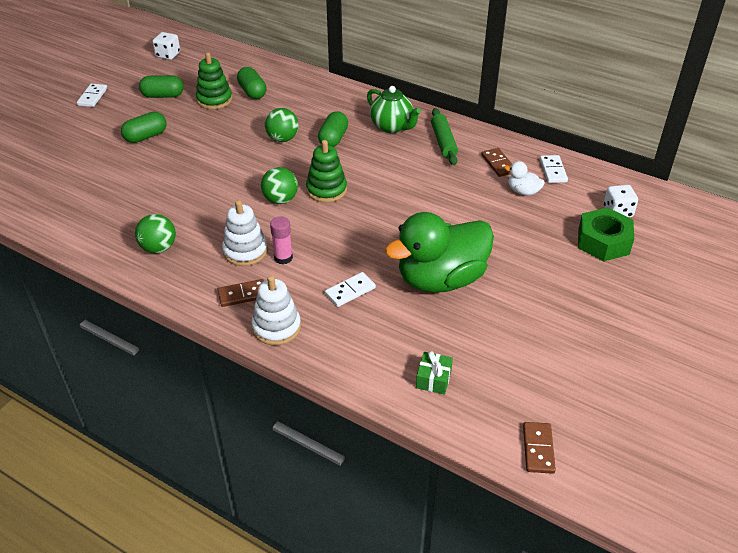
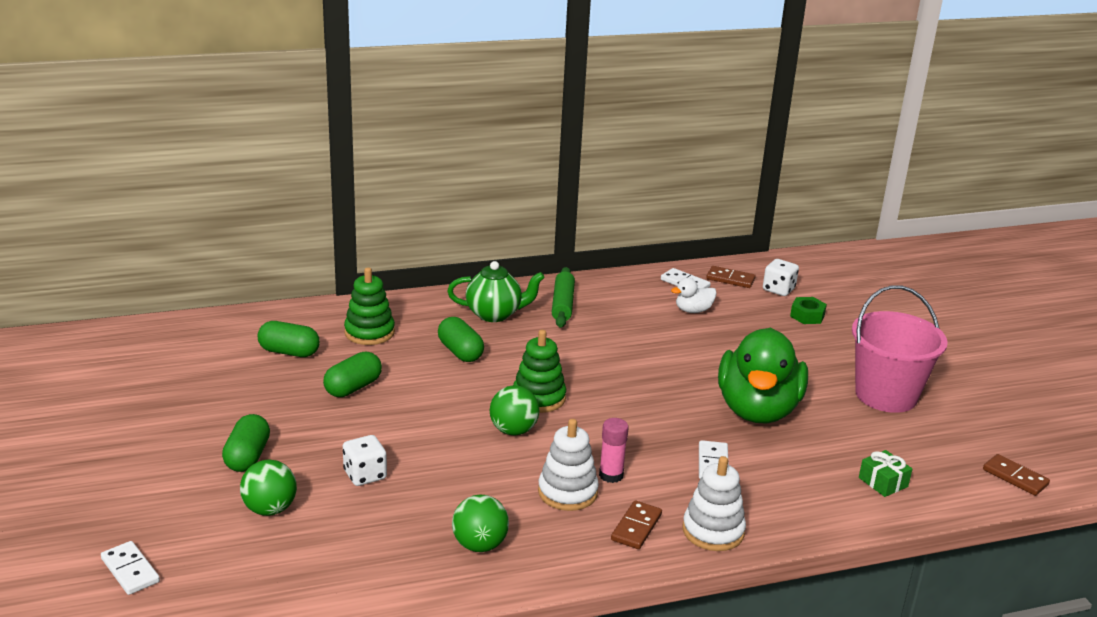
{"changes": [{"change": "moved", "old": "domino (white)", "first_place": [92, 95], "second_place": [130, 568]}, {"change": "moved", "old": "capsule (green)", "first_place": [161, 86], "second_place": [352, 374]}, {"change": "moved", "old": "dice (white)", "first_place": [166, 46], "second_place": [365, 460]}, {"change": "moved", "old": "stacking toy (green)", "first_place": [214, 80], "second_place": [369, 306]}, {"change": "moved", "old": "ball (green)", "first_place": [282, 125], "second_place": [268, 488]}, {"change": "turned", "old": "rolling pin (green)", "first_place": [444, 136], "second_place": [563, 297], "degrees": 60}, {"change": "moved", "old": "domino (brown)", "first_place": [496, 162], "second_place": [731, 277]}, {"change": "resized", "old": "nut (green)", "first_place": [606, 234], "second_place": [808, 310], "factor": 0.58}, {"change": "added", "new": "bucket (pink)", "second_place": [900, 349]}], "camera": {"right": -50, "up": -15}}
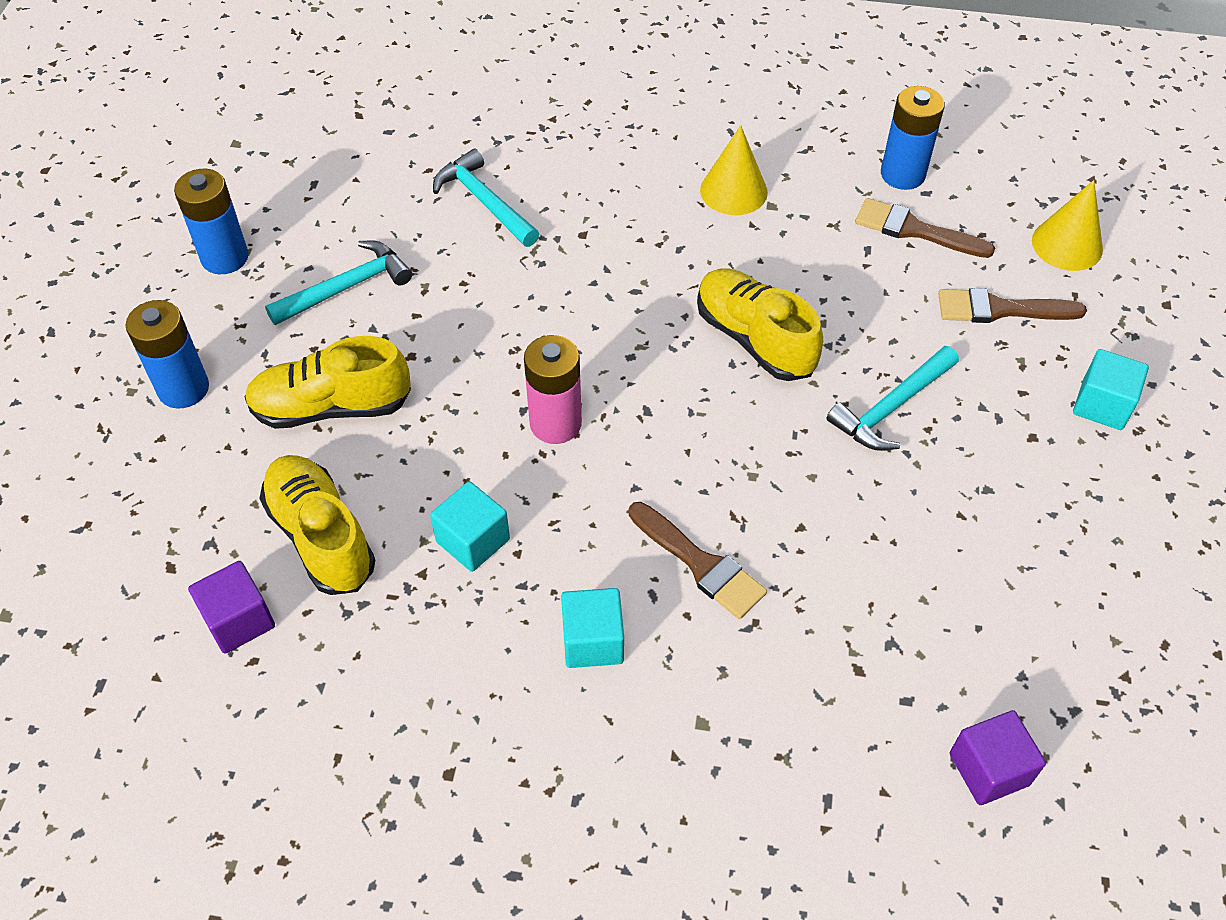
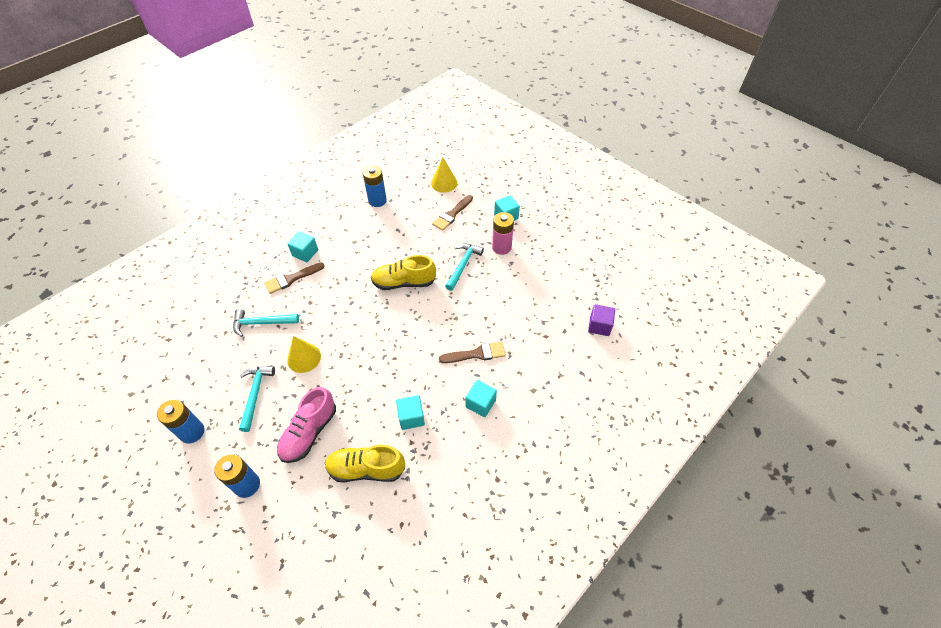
{"changes": [{"change": "removed", "old": "cube (purple)", "first_place": [231, 607]}, {"change": "recoloured", "old": "shoe (yellow)", "new": "shoe (pink)", "first_place": [327, 382], "second_place": [306, 425]}, {"change": "moved", "old": "battery (pink)", "first_place": [553, 389], "second_place": [503, 233]}, {"change": "moved", "old": "cone (yellow)", "first_place": [734, 170], "second_place": [304, 354]}, {"change": "turned", "old": "hammer (turquoise)", "first_place": [893, 398], "second_place": [464, 267], "degrees": -150}, {"change": "moved", "old": "brush (brown)", "first_place": [925, 228], "second_place": [294, 278]}, {"change": "added", "new": "cube (turquoise)", "second_place": [302, 246]}], "camera": {"right": -55, "up": 0}}
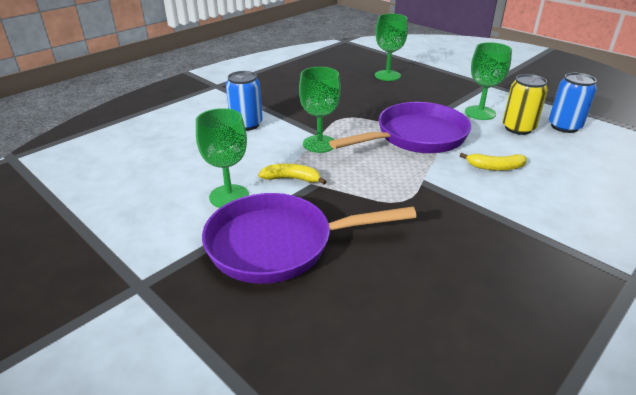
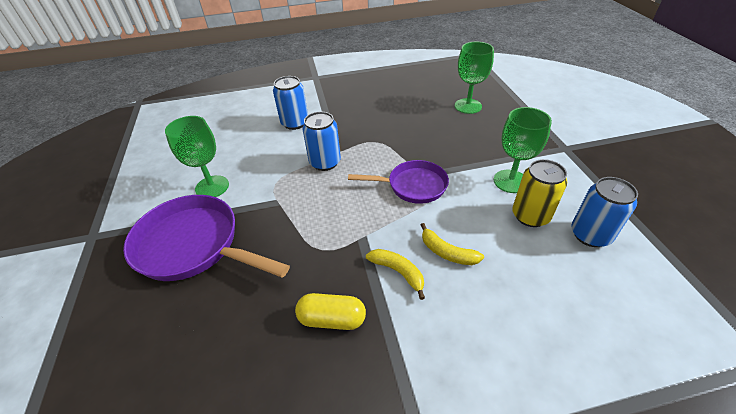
{"changes": [{"change": "moved", "old": "banana (yellow)", "first_place": [292, 174], "second_place": [395, 274]}, {"change": "replaced", "old": "goblet (green)", "new": "can (blue)", "first_place": [320, 110], "second_place": [321, 141]}, {"change": "resized", "old": "pan (purple)", "first_place": [400, 127], "second_place": [398, 182], "factor": 0.63}, {"change": "added", "new": "capsule (yellow)", "second_place": [330, 311]}], "camera": {"right": 35, "up": 10}}
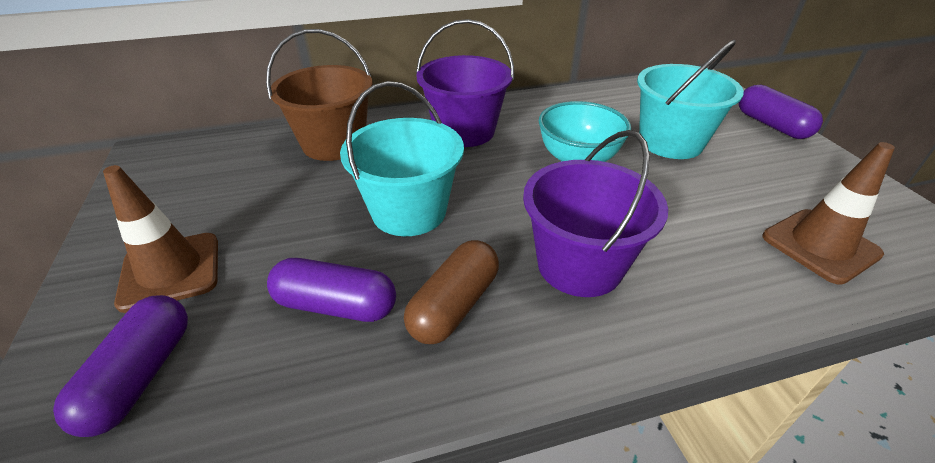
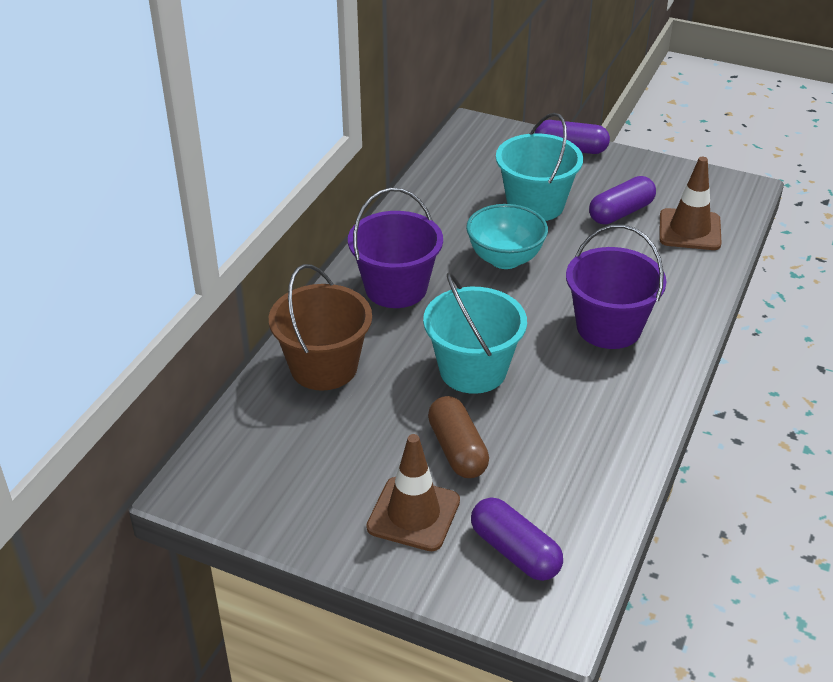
{"changes": [{"change": "moved", "old": "capsule (purple)", "first_place": [331, 290], "second_place": [622, 200]}, {"change": "moved", "old": "capsule (brown)", "first_place": [451, 292], "second_place": [458, 437]}], "camera": {"right": -50, "up": 0}}
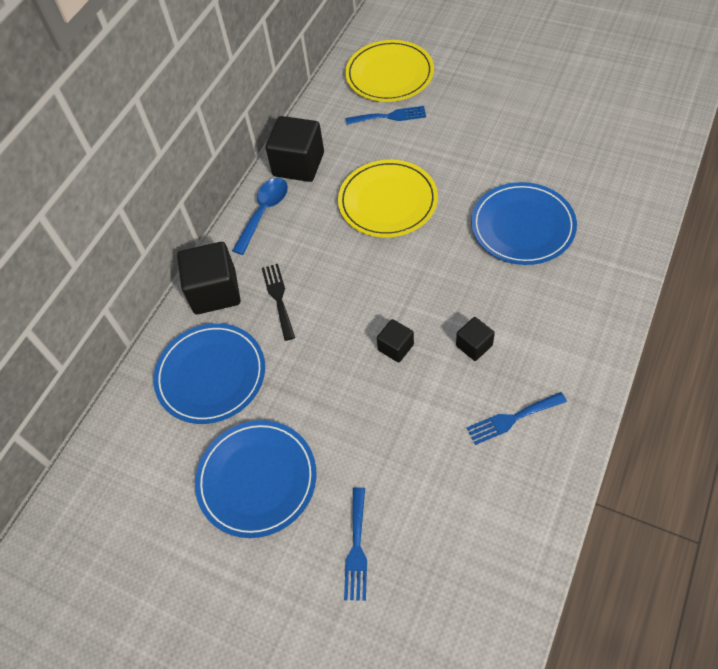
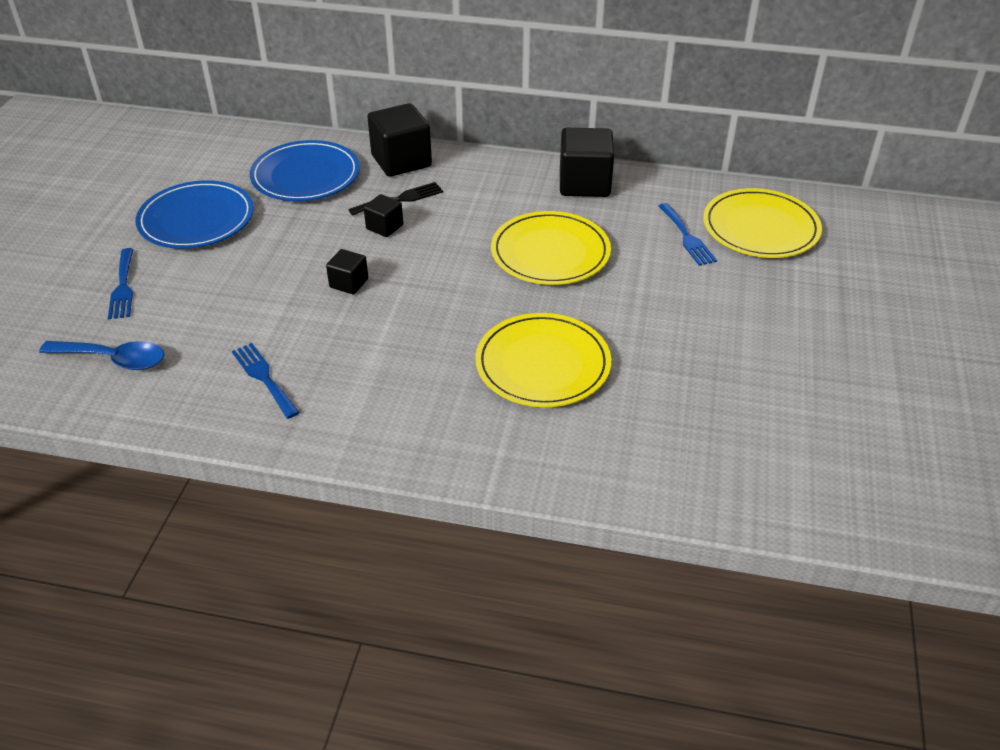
{"changes": [{"change": "moved", "old": "spoon (blue)", "first_place": [260, 216], "second_place": [101, 355]}, {"change": "turned", "old": "fork (blue)", "first_place": [355, 544], "second_place": [121, 283], "degrees": -90}, {"change": "moved", "old": "cube (black)", "first_place": [475, 339], "second_place": [383, 215]}, {"change": "recoloured", "old": "plate (blue)", "new": "plate (yellow)", "first_place": [524, 223], "second_place": [543, 360]}], "camera": {"right": 70, "up": -15}}
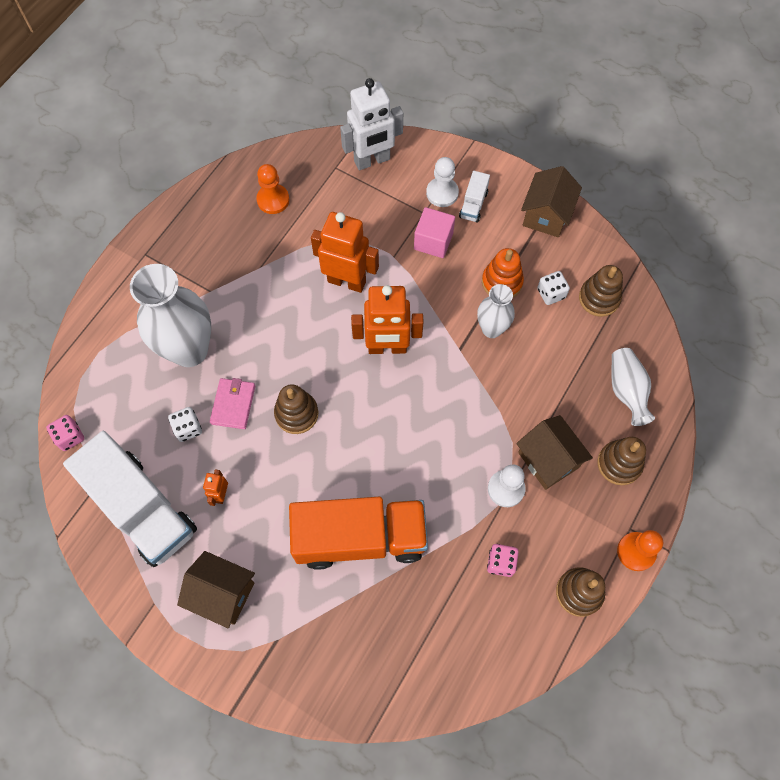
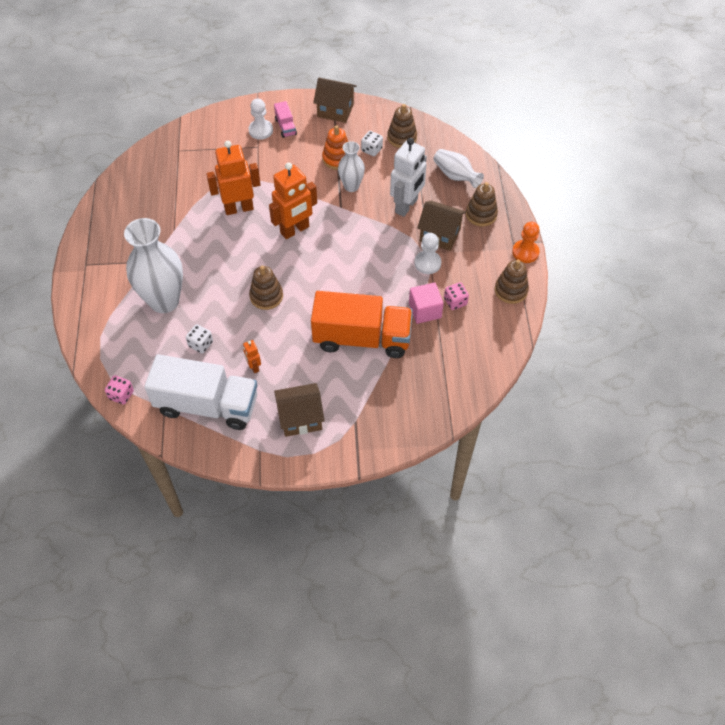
{"changes": [{"change": "removed", "old": "wallet (pink)", "first_place": [232, 403]}, {"change": "removed", "old": "pawn (orange)", "first_place": [272, 189]}, {"change": "turned", "old": "truck (orange)", "first_place": [358, 533], "second_place": [362, 324], "degrees": 45}, {"change": "moved", "old": "robot (white)", "first_place": [371, 124], "second_place": [408, 177]}, {"change": "moved", "old": "cube (pink)", "first_place": [434, 232], "second_place": [426, 303]}, {"change": "recoloured", "old": "truck (white)", "new": "truck (pink)", "first_place": [474, 196], "second_place": [285, 119]}, {"change": "turned", "old": "house (brown)", "first_place": [551, 201], "second_place": [335, 100], "degrees": -60}], "camera": {"right": -35, "up": -10}}
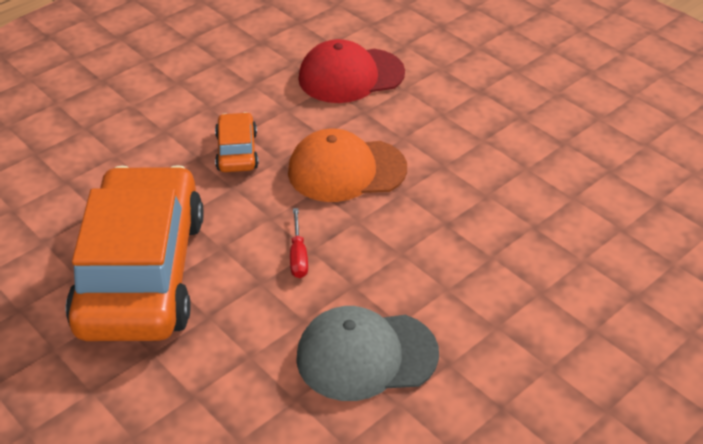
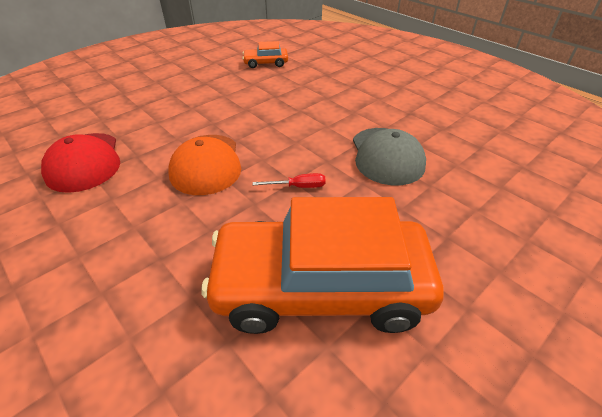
{"changes": [{"change": "moved", "old": "car (orange)", "first_place": [237, 142], "second_place": [265, 54]}], "camera": {"right": -90, "up": 0}}
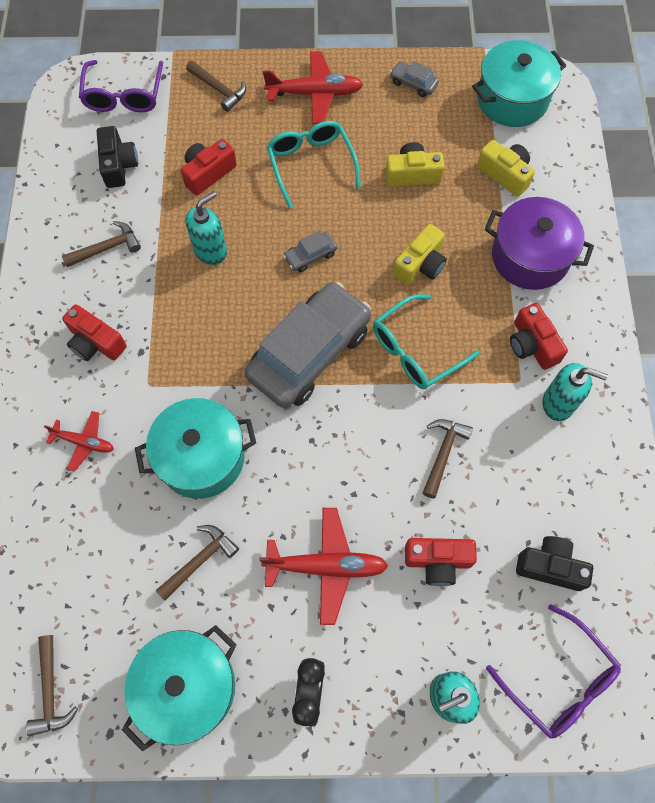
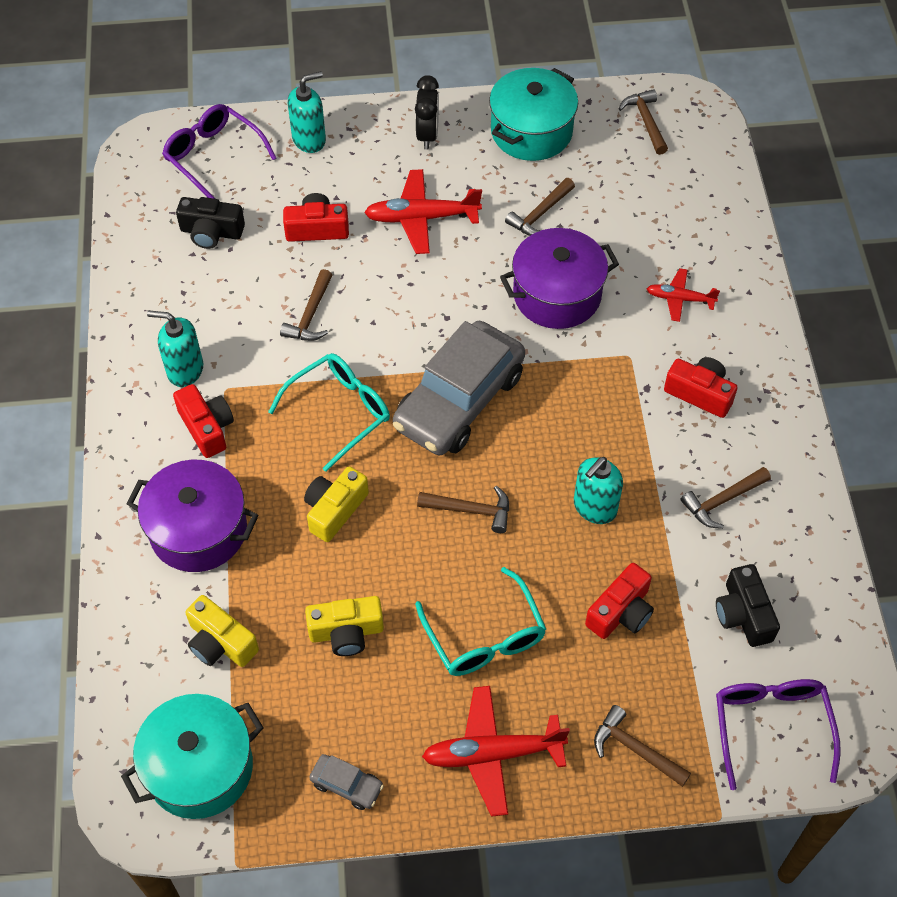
{"changes": [{"change": "recoloured", "old": "pot (turquoise)", "new": "pot (purple)", "first_place": [195, 448], "second_place": [559, 278]}, {"change": "replaced", "old": "car (grey)", "new": "hammer (brown)", "first_place": [310, 251], "second_place": [463, 509]}], "camera": {"right": 175, "up": -10}}
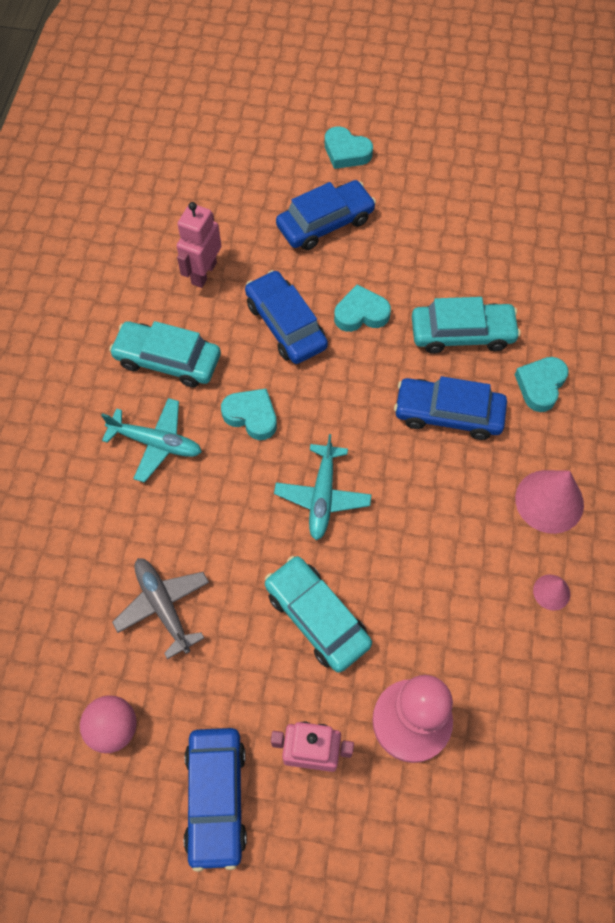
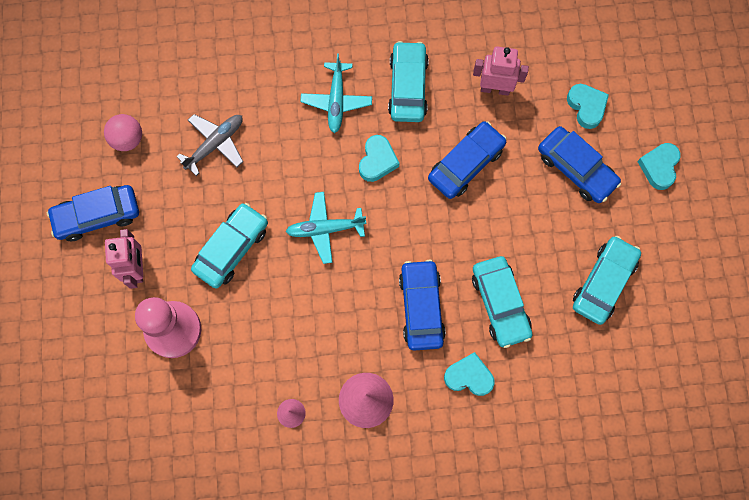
{"changes": [{"change": "moved", "old": "heart (turquoise)", "first_place": [362, 308], "second_place": [588, 106]}, {"change": "added", "new": "car (turquoise)", "second_place": [607, 280]}], "camera": {"right": 75, "up": 10}}
